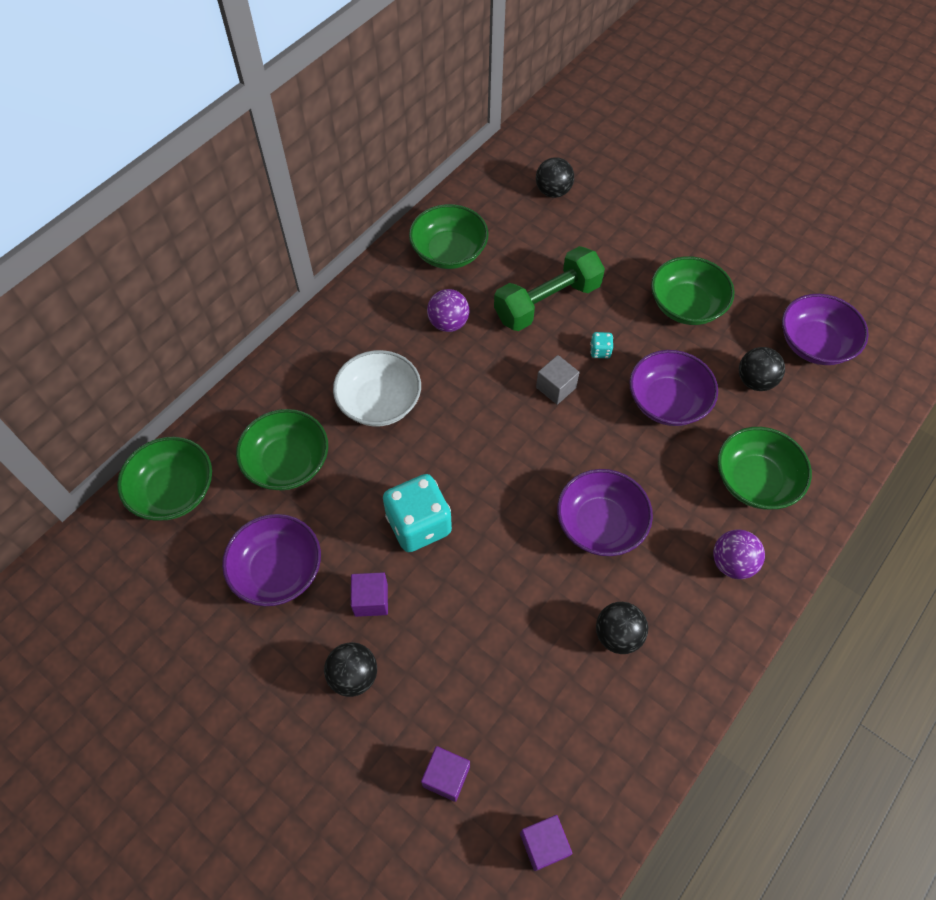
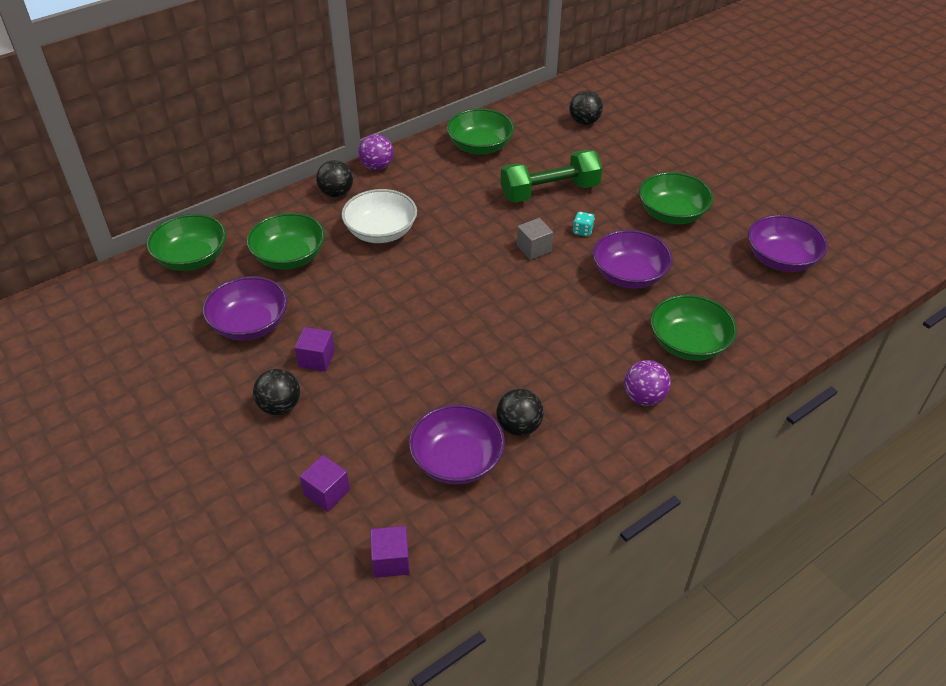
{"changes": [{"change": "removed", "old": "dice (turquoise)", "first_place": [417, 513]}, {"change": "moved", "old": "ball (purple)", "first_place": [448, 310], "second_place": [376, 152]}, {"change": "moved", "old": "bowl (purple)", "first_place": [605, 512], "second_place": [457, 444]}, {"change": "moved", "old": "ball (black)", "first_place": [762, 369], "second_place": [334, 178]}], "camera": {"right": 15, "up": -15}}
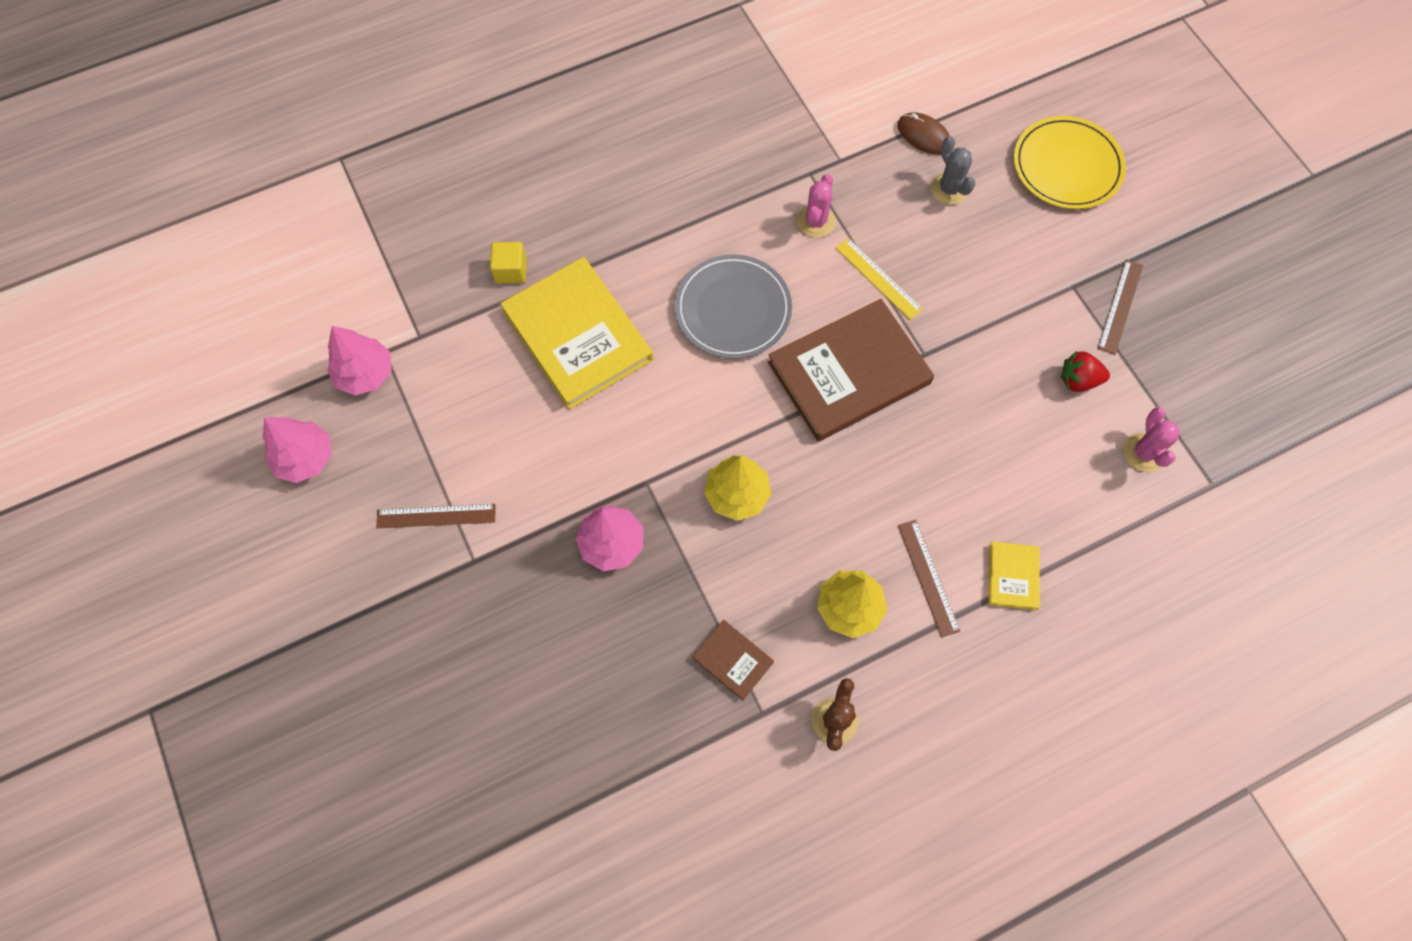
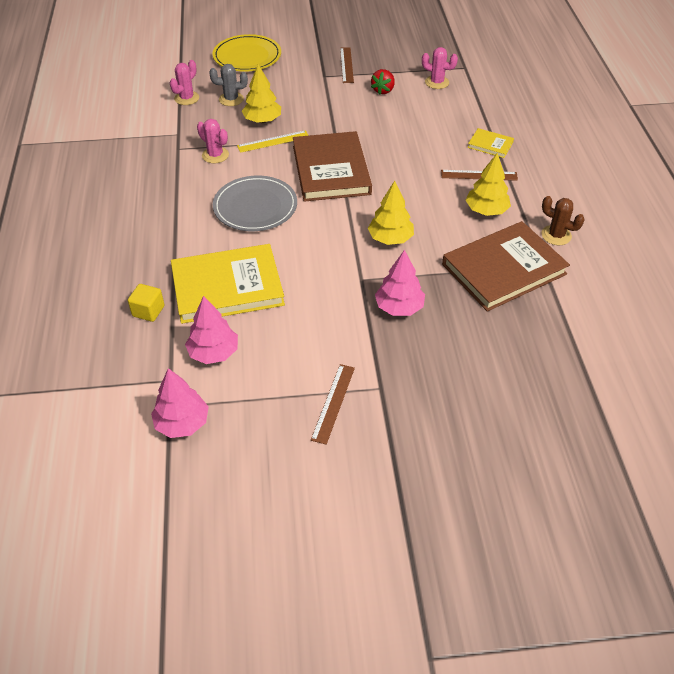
{"changes": [{"change": "moved", "old": "tree (pink)", "first_place": [297, 450], "second_place": [211, 330]}, {"change": "resized", "old": "book (brown)", "first_place": [733, 660], "second_place": [506, 266], "factor": 2.23}, {"change": "replaced", "old": "mouse (brown)", "new": "cactus (pink)", "first_place": [923, 133], "second_place": [184, 82]}, {"change": "turned", "old": "ruler (brown)", "first_place": [1120, 307], "second_place": [347, 65], "degrees": 45}, {"change": "added", "new": "tree (yellow)", "second_place": [261, 93]}], "camera": {"right": -70, "up": -20}}
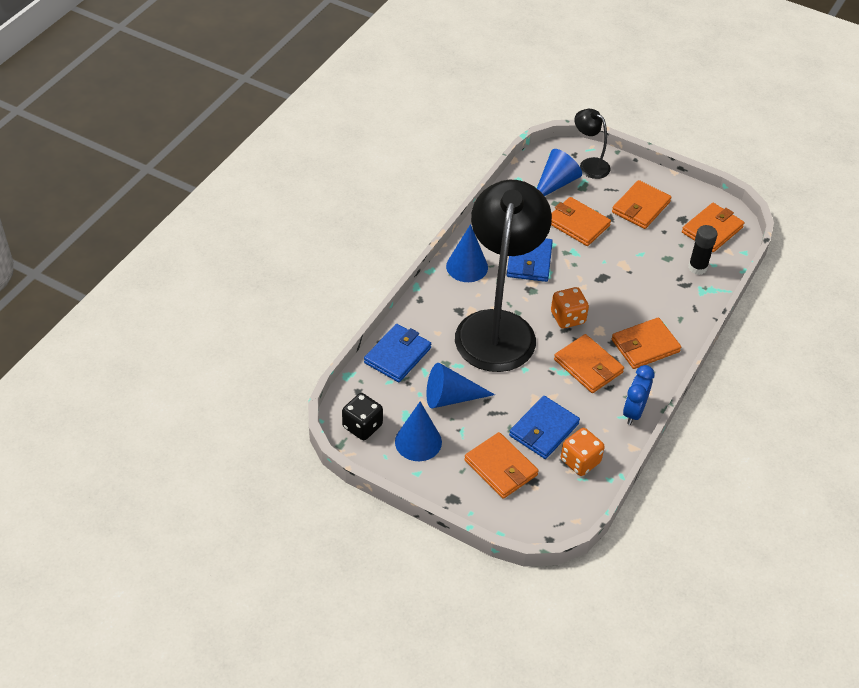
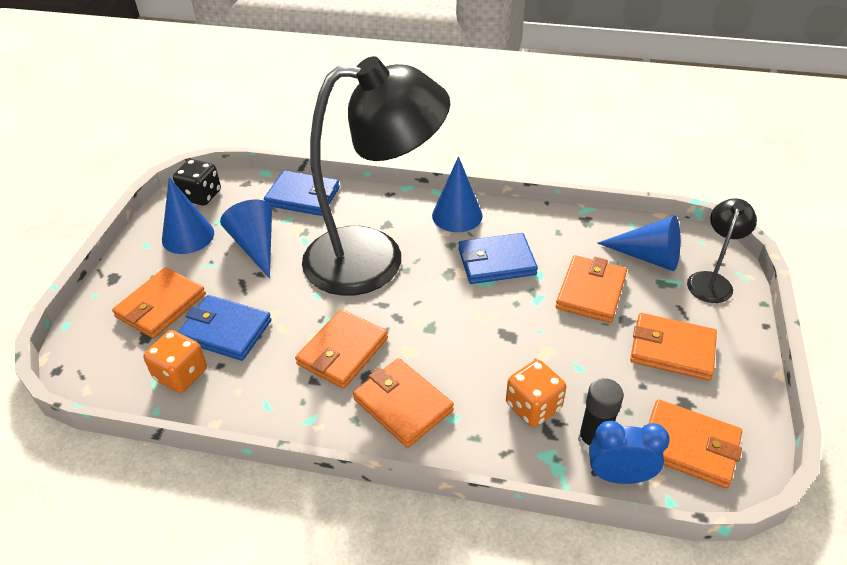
{"changes": [{"change": "moved", "old": "dice (orange)", "first_place": [570, 307], "second_place": [536, 393]}, {"change": "moved", "old": "clock (blue)", "first_place": [638, 395], "second_place": [629, 452]}], "camera": {"right": 75, "up": -5}}
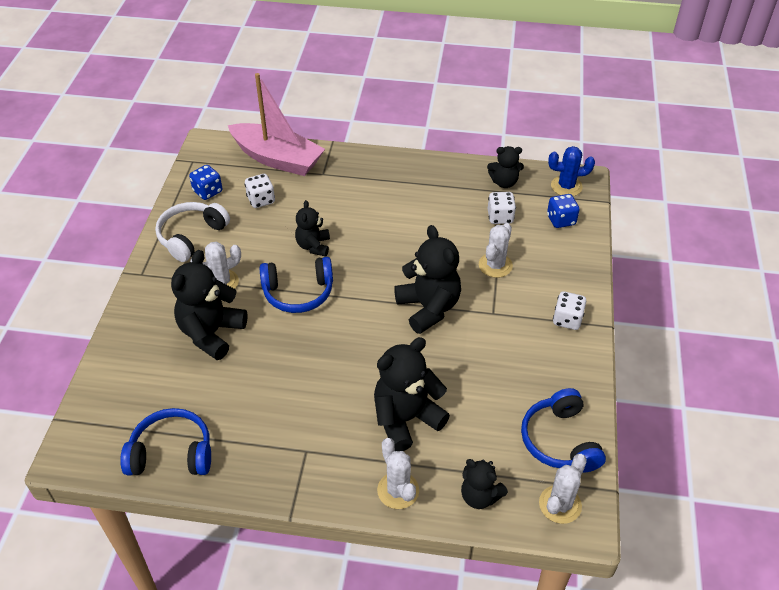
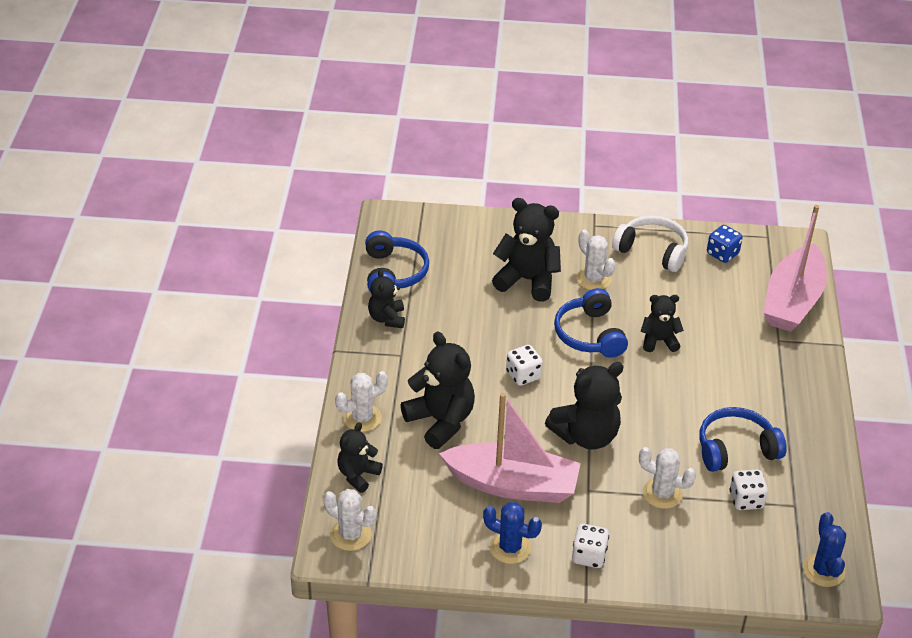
{"changes": [{"change": "moved", "old": "dice (white)", "first_place": [260, 191], "second_place": [524, 365]}, {"change": "moved", "old": "teddy bear (black)", "first_place": [505, 167], "second_place": [386, 298]}, {"change": "moved", "old": "headphones (blue)", "first_place": [563, 430], "second_place": [743, 439]}, {"change": "removed", "old": "dice (blue)", "first_place": [563, 211]}, {"change": "added", "new": "boat (pink)", "second_place": [510, 447]}, {"change": "added", "new": "cactus (blue)", "second_place": [512, 533]}], "camera": {"right": 85, "up": -5}}
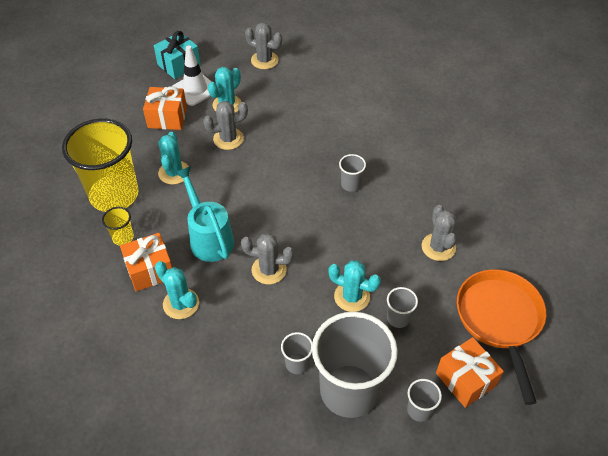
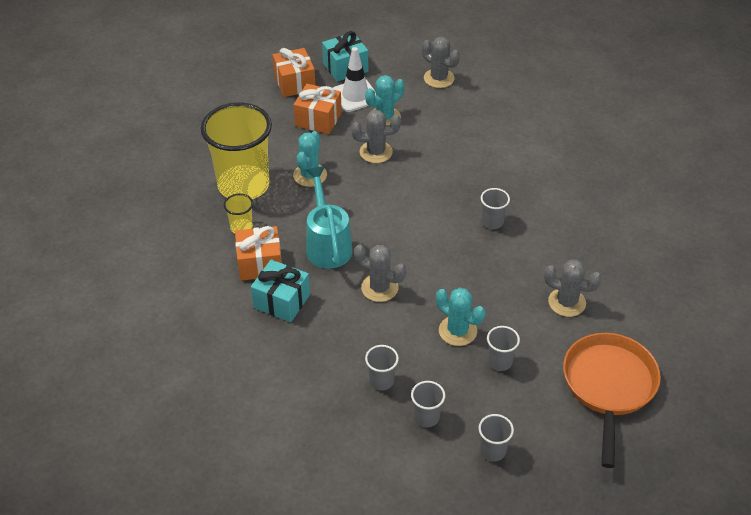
{"changes": [{"change": "replaced", "old": "cactus (turquoise)", "new": "gift (turquoise)", "first_place": [177, 290], "second_place": [280, 290]}, {"change": "resized", "old": "cup (grey)", "first_place": [355, 365], "second_place": [428, 404], "factor": 0.42}, {"change": "turned", "old": "cactus (grey)", "first_place": [439, 233], "second_place": [573, 288], "degrees": -75}, {"change": "moved", "old": "gift (orange)", "first_place": [470, 372], "second_place": [294, 72]}], "camera": {"right": 15, "up": -5}}
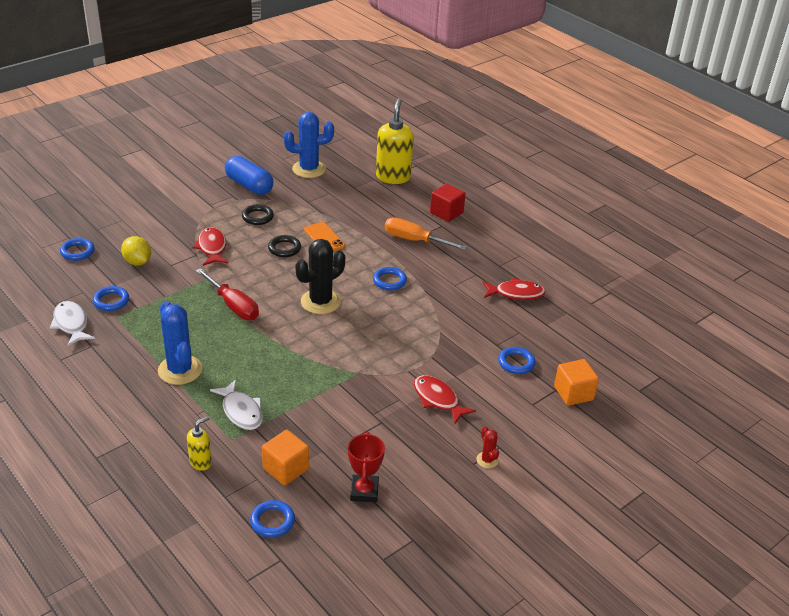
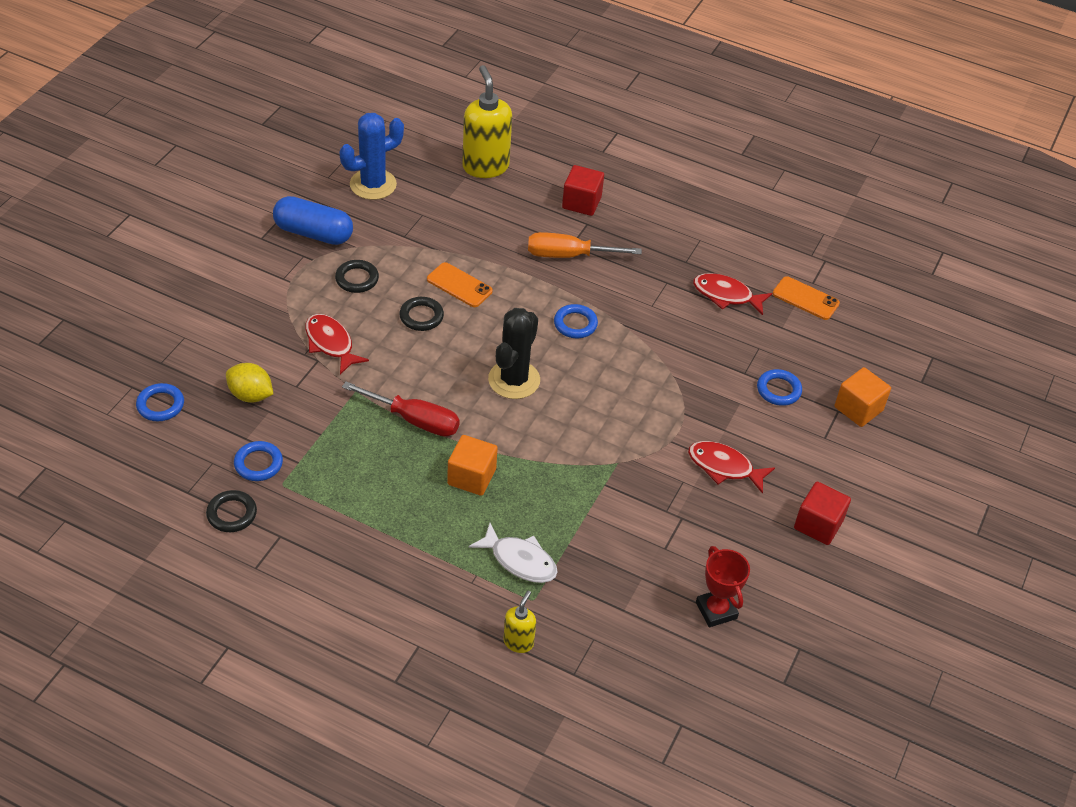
{"changes": [{"change": "replaced", "old": "fish (white)", "new": "ring (black)", "first_place": [72, 324], "second_place": [231, 511]}, {"change": "removed", "old": "cactus (blue)", "first_place": [180, 343]}, {"change": "removed", "old": "ring (blue)", "first_place": [272, 519]}, {"change": "moved", "old": "cube (orange)", "first_place": [285, 458], "second_place": [472, 465]}, {"change": "replaced", "old": "cactus (red)", "new": "cube (red)", "first_place": [487, 447], "second_place": [822, 513]}, {"change": "turned", "old": "fish (red)", "first_place": [514, 288], "second_place": [732, 294], "degrees": -135}, {"change": "added", "new": "phone (orange)", "second_place": [806, 298]}], "camera": {"right": -25, "up": 10}}
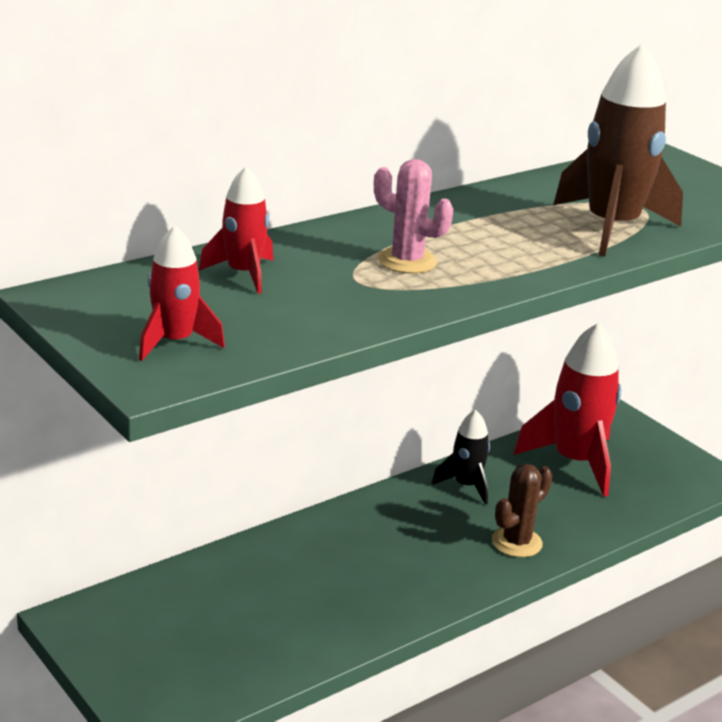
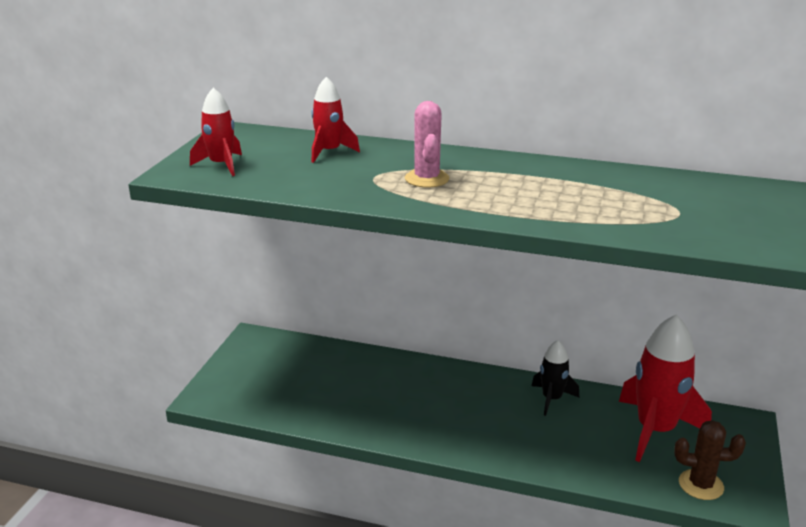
{"changes": [{"change": "moved", "old": "cactus (brown)", "first_place": [522, 510], "second_place": [710, 460]}, {"change": "removed", "old": "rocket (brown)", "first_place": [618, 150]}], "camera": {"right": 55, "up": 0}}
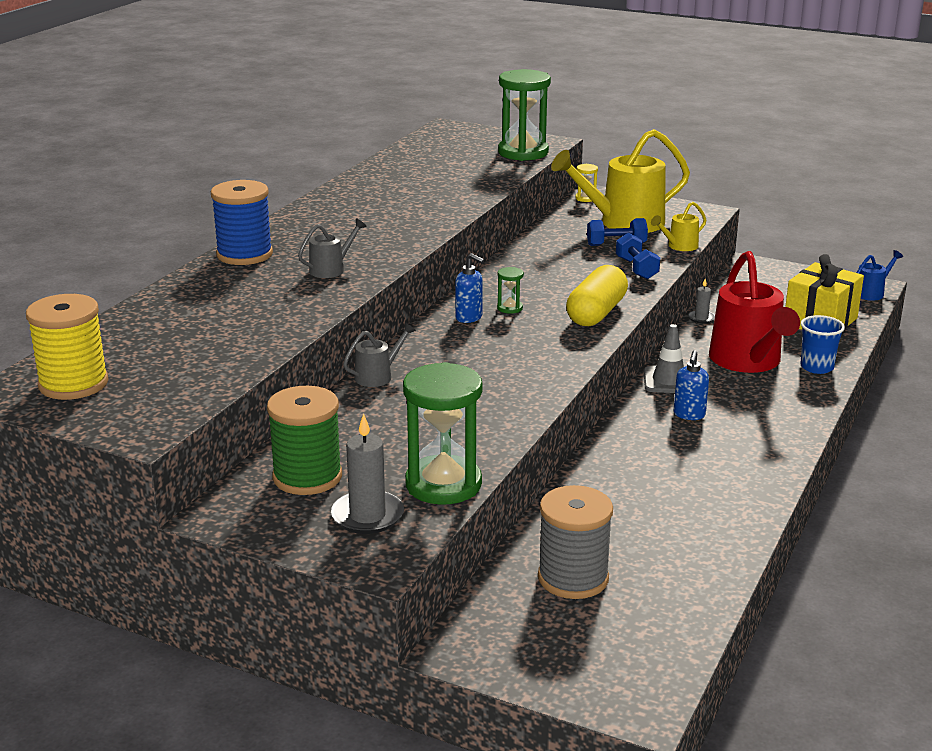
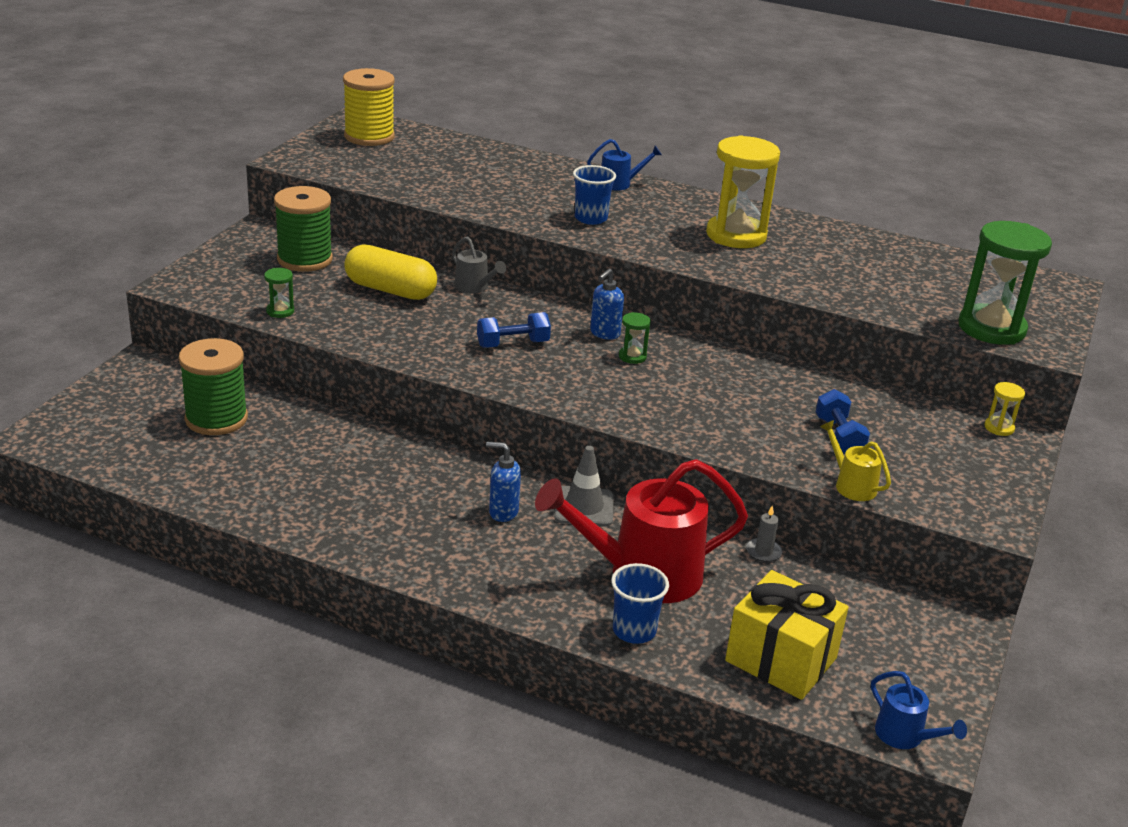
{"changes": [{"change": "replaced", "old": "spool (blue)", "new": "watering can (blue)", "first_place": [242, 222], "second_place": [624, 164]}, {"change": "replaced", "old": "watering can (grey)", "new": "cup (blue)", "first_place": [332, 248], "second_place": [594, 195]}, {"change": "removed", "old": "candle (grey)", "first_place": [367, 473]}, {"change": "resized", "old": "hourglass (green)", "first_place": [443, 433], "second_place": [279, 293], "factor": 0.43}, {"change": "recoloured", "old": "spool (grey)", "new": "spool (green)", "first_place": [575, 542], "second_place": [213, 386]}, {"change": "removed", "old": "watering can (yellow)", "first_place": [620, 181]}, {"change": "moved", "old": "capsule (yellow)", "first_place": [597, 295], "second_place": [390, 272]}, {"change": "moved", "old": "dumbbell (blue)", "first_place": [638, 256], "second_place": [514, 330]}, {"change": "added", "new": "hourglass (yellow)", "second_place": [743, 191]}], "camera": {"right": 85, "up": 5}}
